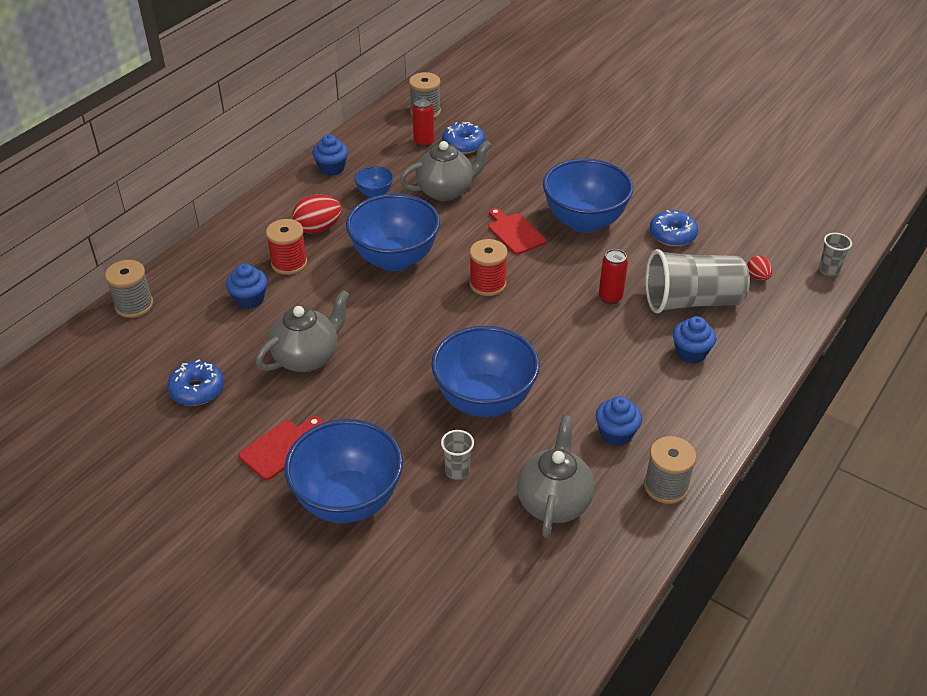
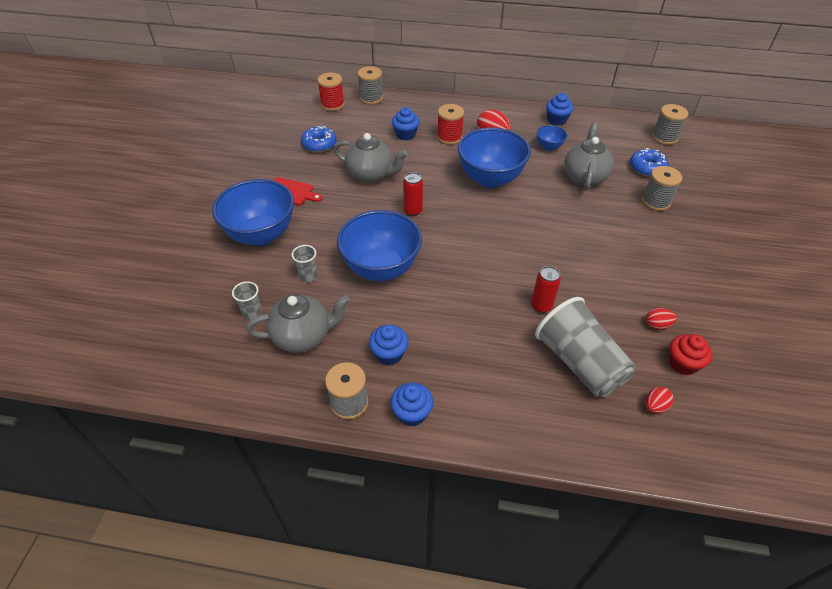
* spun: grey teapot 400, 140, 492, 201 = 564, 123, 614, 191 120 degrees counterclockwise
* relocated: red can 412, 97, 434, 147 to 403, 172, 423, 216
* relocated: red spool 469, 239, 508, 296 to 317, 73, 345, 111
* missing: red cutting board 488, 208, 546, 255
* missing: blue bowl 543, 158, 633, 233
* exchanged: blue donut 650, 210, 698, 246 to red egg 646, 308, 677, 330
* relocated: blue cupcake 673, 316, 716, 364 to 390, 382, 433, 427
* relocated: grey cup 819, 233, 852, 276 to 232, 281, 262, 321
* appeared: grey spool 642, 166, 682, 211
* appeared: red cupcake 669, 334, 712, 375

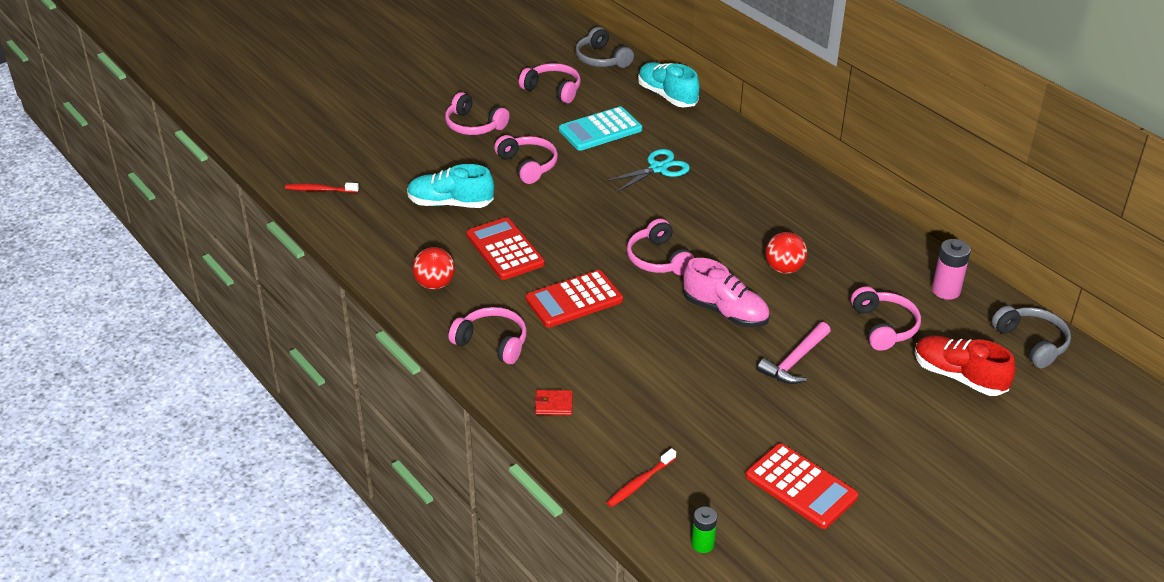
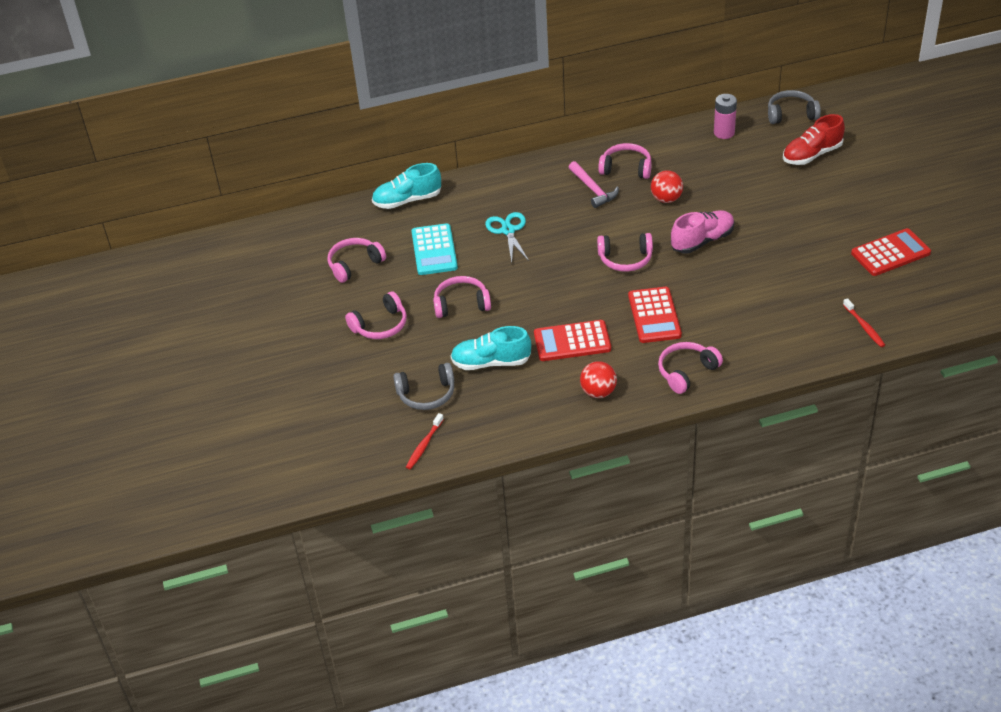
* spun: turquoise shoe 407, 164, 494, 208 = 450, 326, 531, 370 60 degrees clockwise
* missing: red wallet 534, 390, 573, 415
* relocated: grey headphones 575, 27, 634, 68 to 393, 363, 454, 410
* missing: green battery 691, 507, 717, 553
* relocated: pink hammer 757, 322, 831, 384 to 568, 161, 619, 208
* relocated: pink headphones 851, 287, 921, 351 to 598, 143, 652, 179

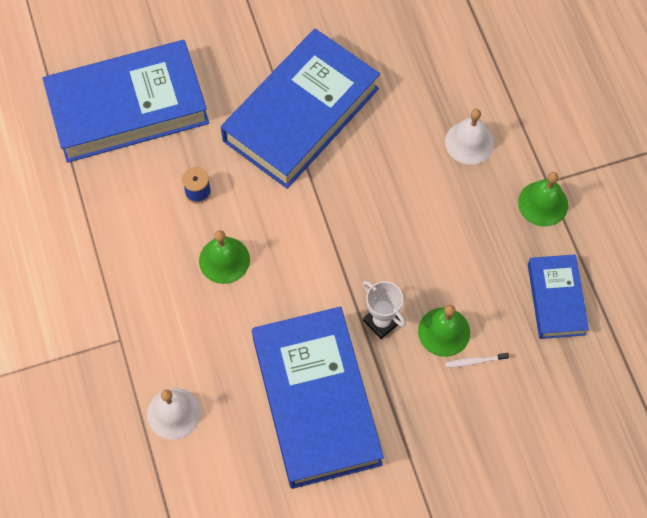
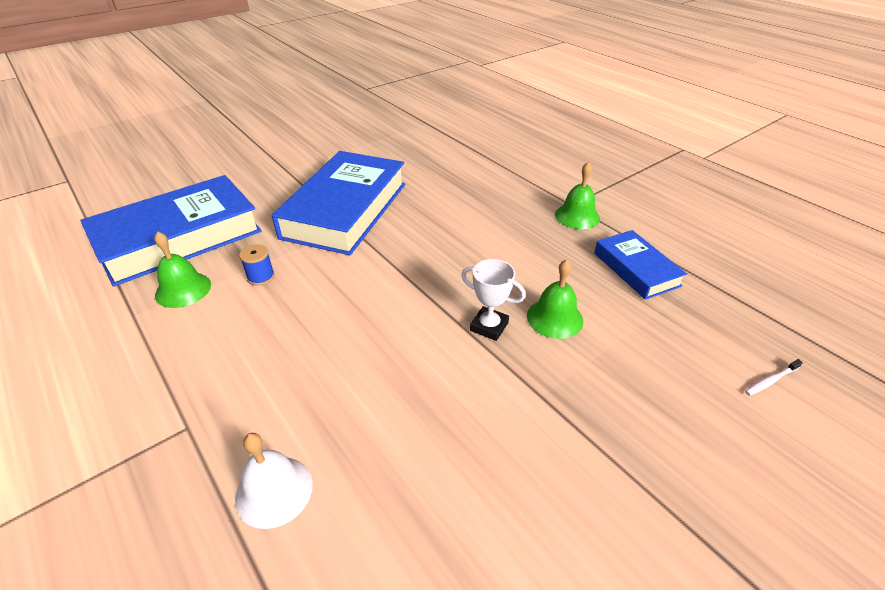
* relocated: green bell 199, 230, 250, 284 to 154, 231, 211, 308
* missing: blue book 252, 307, 384, 489
* missing: white bell 445, 109, 494, 165
* relocated: white toothbrush 445, 353, 509, 367 to 745, 359, 803, 396

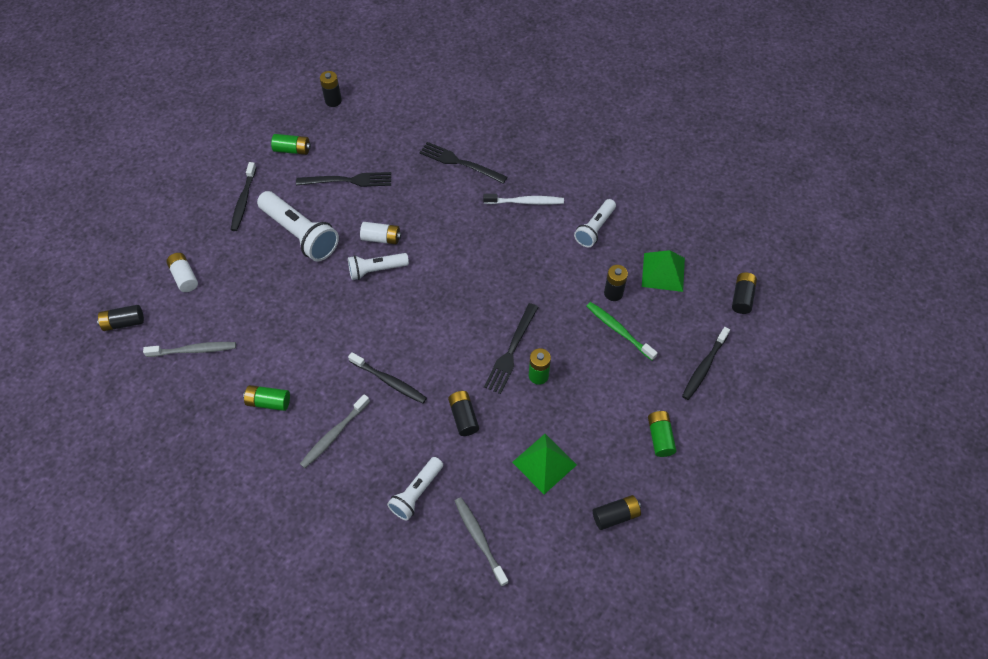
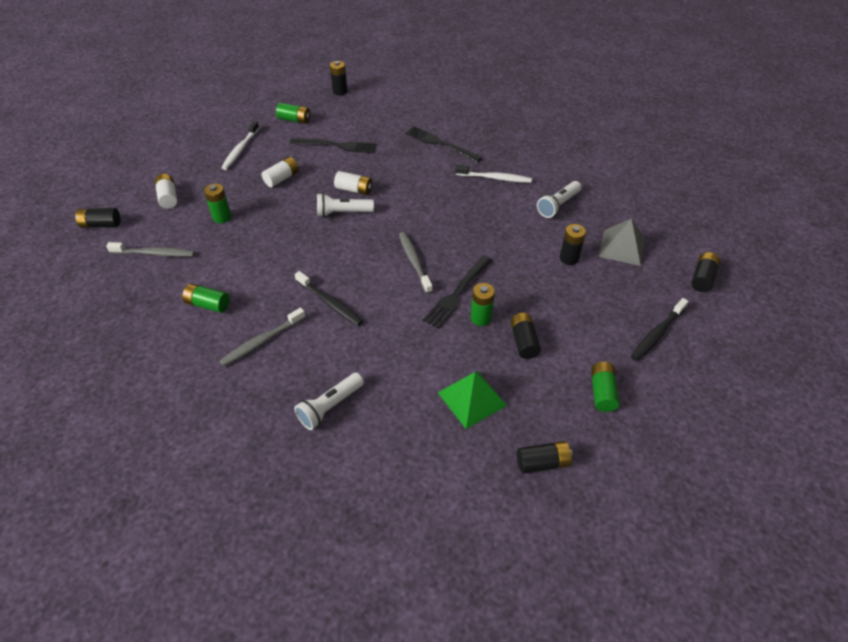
* colour: black toothbrush 231, 162, 256, 231 to white toothbrush 221, 121, 259, 170
* exchanged: white flashlight 257, 191, 339, 261 to white battery 262, 157, 299, 187
* relocated: black battery 448, 391, 479, 436 to 510, 313, 541, 359
* relocated: grey toothbrush 455, 497, 509, 587 to 399, 232, 433, 294
* missing: green toothbrush 586, 302, 658, 360
* colour: green pyramid 642, 250, 685, 292 to grey pyramid 599, 218, 645, 266
* appeared: green battery 204, 184, 231, 223

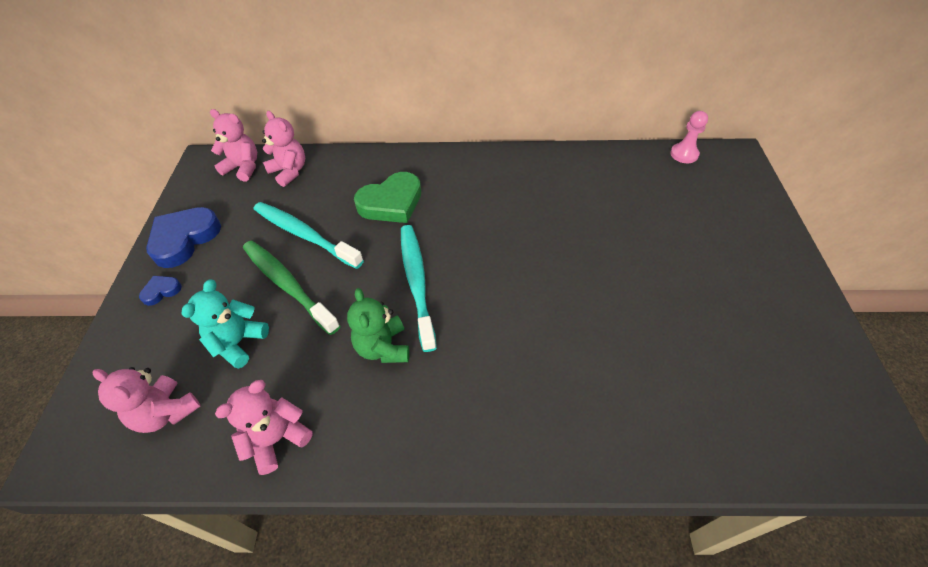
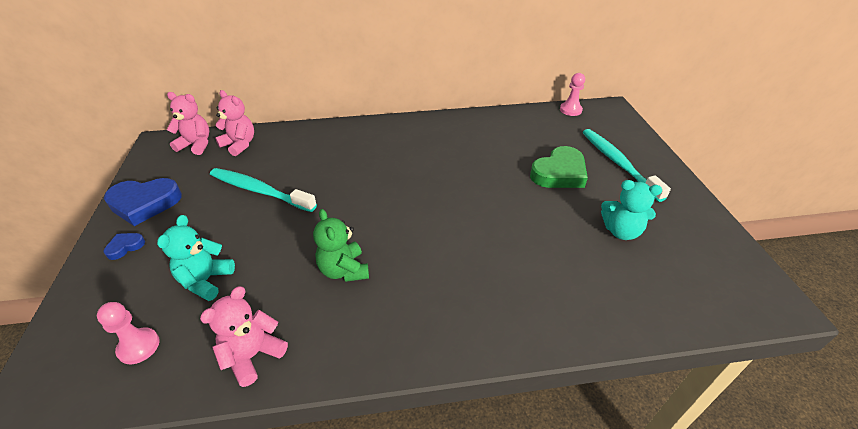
* exchanged: pink teddy bear 93, 367, 201, 433 to pink pawn 97, 302, 160, 364
* spun: blue heart 146, 207, 221, 268 = 104, 178, 182, 226 120 degrees counterclockwise
* missing: green toothbrush 243, 240, 340, 335
* relocated: green heart 354, 172, 421, 223 to 530, 146, 588, 188
* relocated: turquoise toothbrush 401, 225, 437, 352 to 583, 129, 671, 202
* appeared: turquoise teddy bear 601, 180, 662, 240

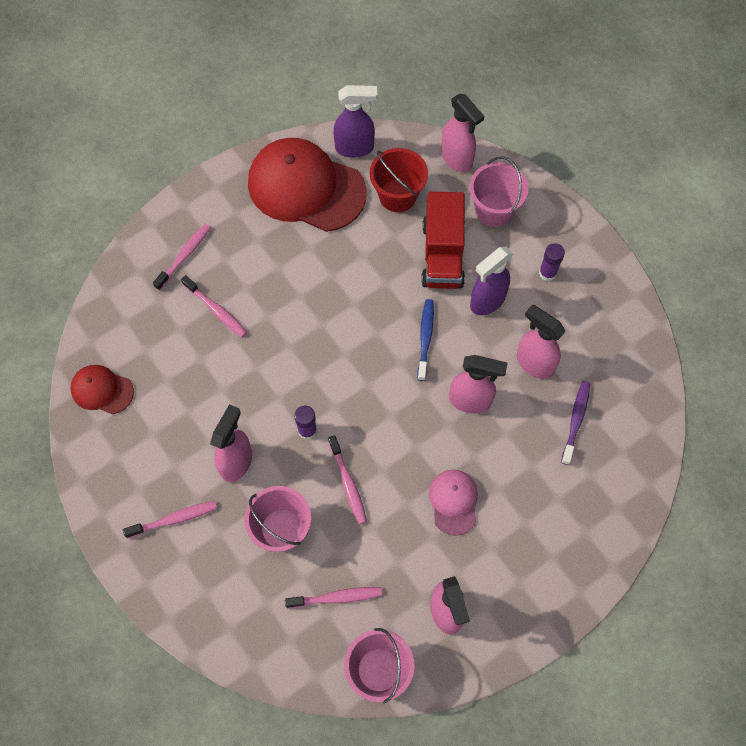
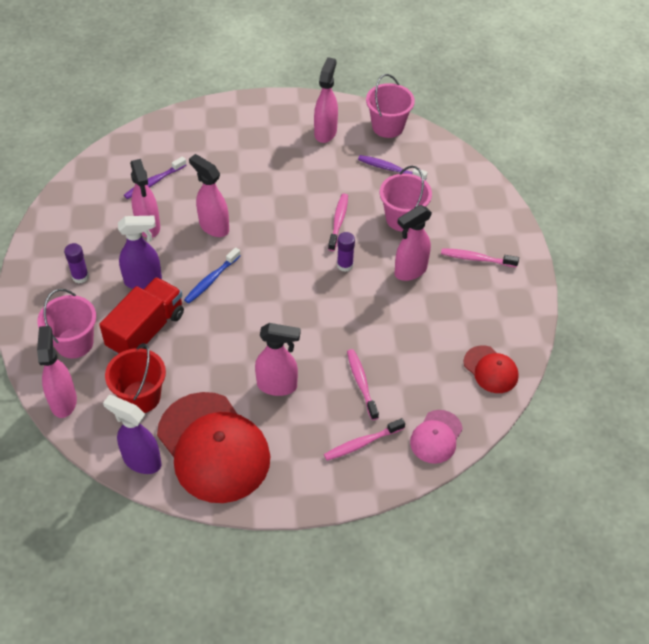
* colour: pink toothbrush 285, 587, 382, 608 to purple toothbrush 358, 155, 428, 180
* relocated: pink cap 429, 470, 478, 536 to 410, 410, 463, 464
* appeared: pink spray bottle 255, 323, 301, 396

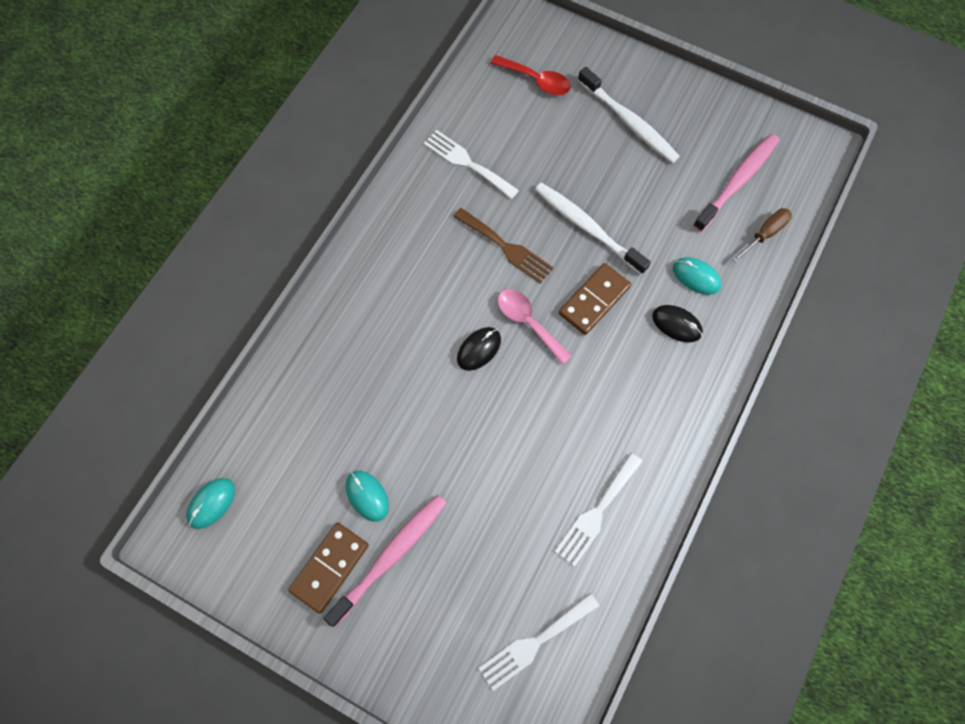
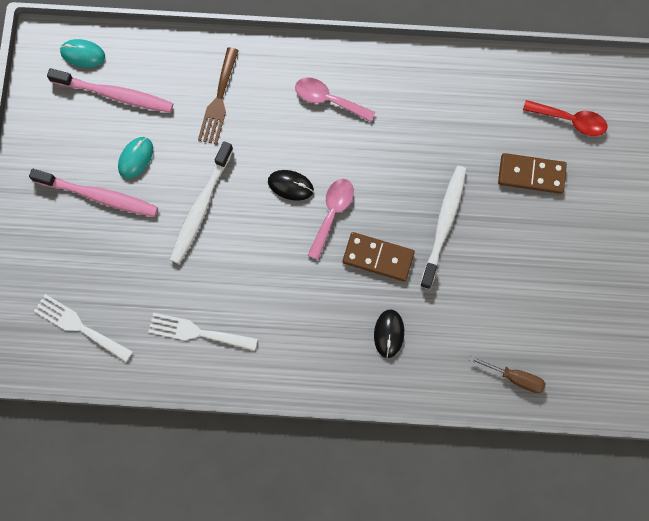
* relocated: brown domino 288, 522, 369, 613 to 498, 153, 567, 194
* missing: white fork 424, 130, 519, 199
* relocated: brown fork 453, 208, 553, 284 to 198, 47, 239, 145
* spun: red spoon 490, 55, 571, 95 = 523, 100, 608, 136 75 degrees counterclockwise
* relocated: white toothbrush 578, 67, 680, 163 to 170, 141, 233, 264
* missing: turquoise mouse 673, 257, 722, 295
* relocated: pink toothbrush 693, 134, 780, 232 to 47, 68, 173, 113
* appeared: pink spoon 295, 78, 375, 122

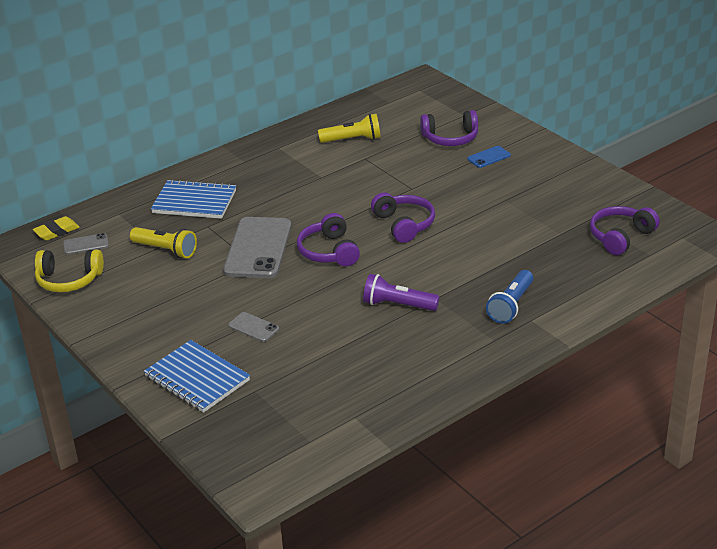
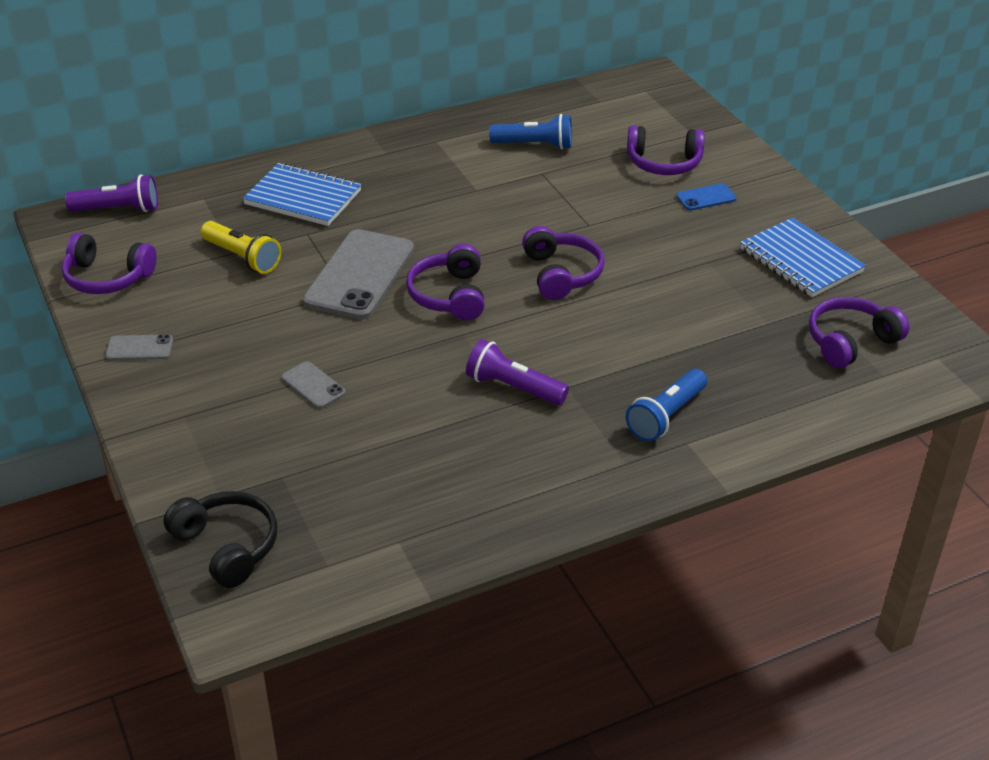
* exchanged: yellow eraser 33, 216, 80, 241 to purple flashlight 65, 175, 158, 212
* colour: yellow headphones 35, 250, 104, 292 to purple headphones 62, 233, 157, 294
* relocated: grey phone 63, 233, 109, 255 to 105, 334, 173, 360
* relocated: blue notebook 144, 340, 250, 413 to 740, 218, 866, 297
* colour: yellow flashlight 318, 114, 381, 143 to blue flashlight 489, 114, 572, 150
* appeared: black headphones 163, 491, 278, 588

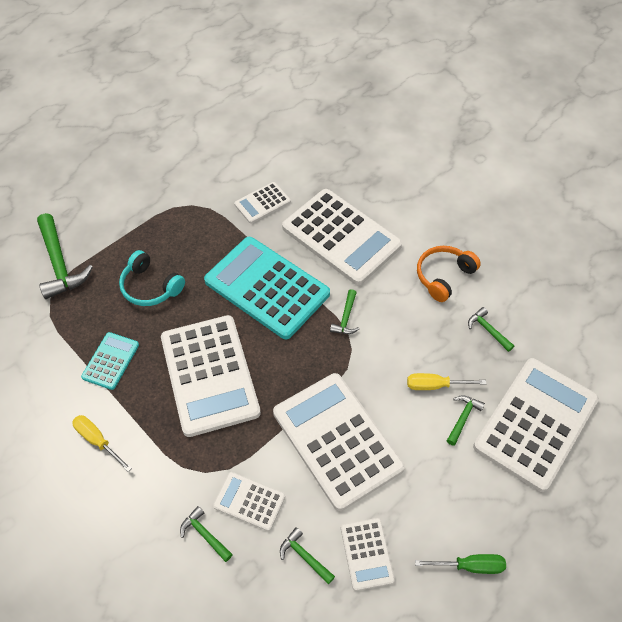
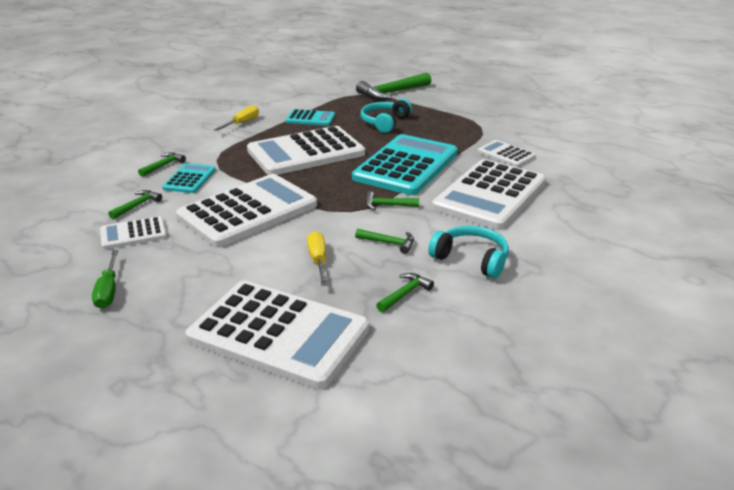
* colour: white calculator 213, 472, 285, 531 to turquoise calculator 162, 163, 216, 193
* colour: orange headphones 417, 246, 481, 302 to turquoise headphones 428, 226, 509, 278
* relocated: green hammer 447, 395, 485, 446 to 355, 229, 414, 254

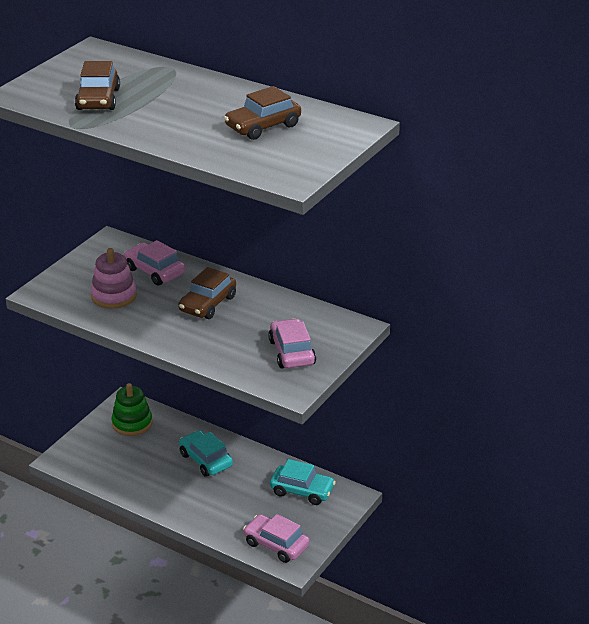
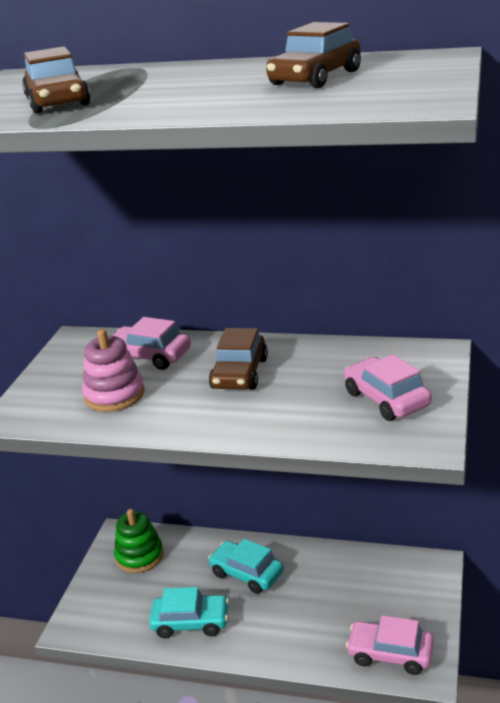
* relocated: turquoise car 270, 459, 336, 505 to 149, 587, 229, 638

